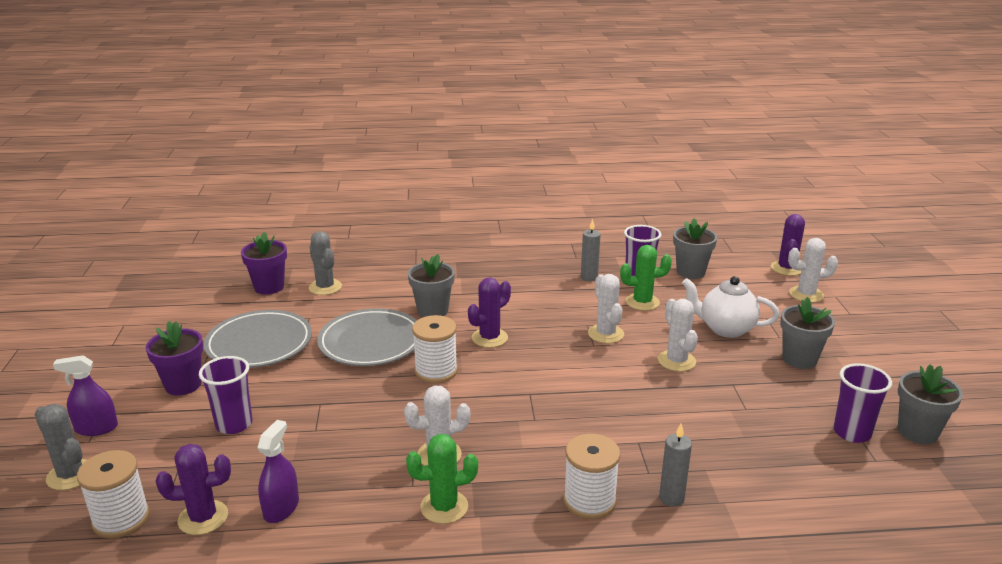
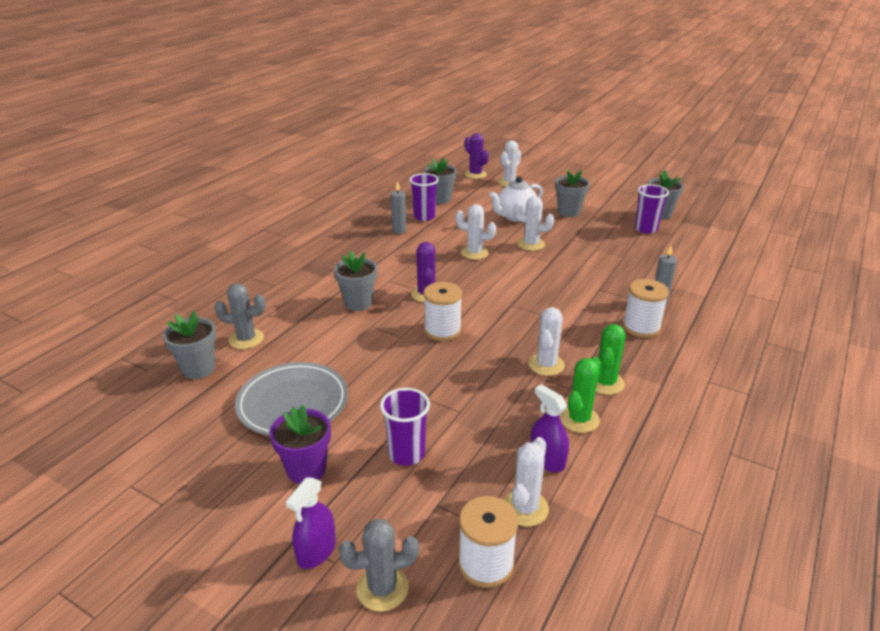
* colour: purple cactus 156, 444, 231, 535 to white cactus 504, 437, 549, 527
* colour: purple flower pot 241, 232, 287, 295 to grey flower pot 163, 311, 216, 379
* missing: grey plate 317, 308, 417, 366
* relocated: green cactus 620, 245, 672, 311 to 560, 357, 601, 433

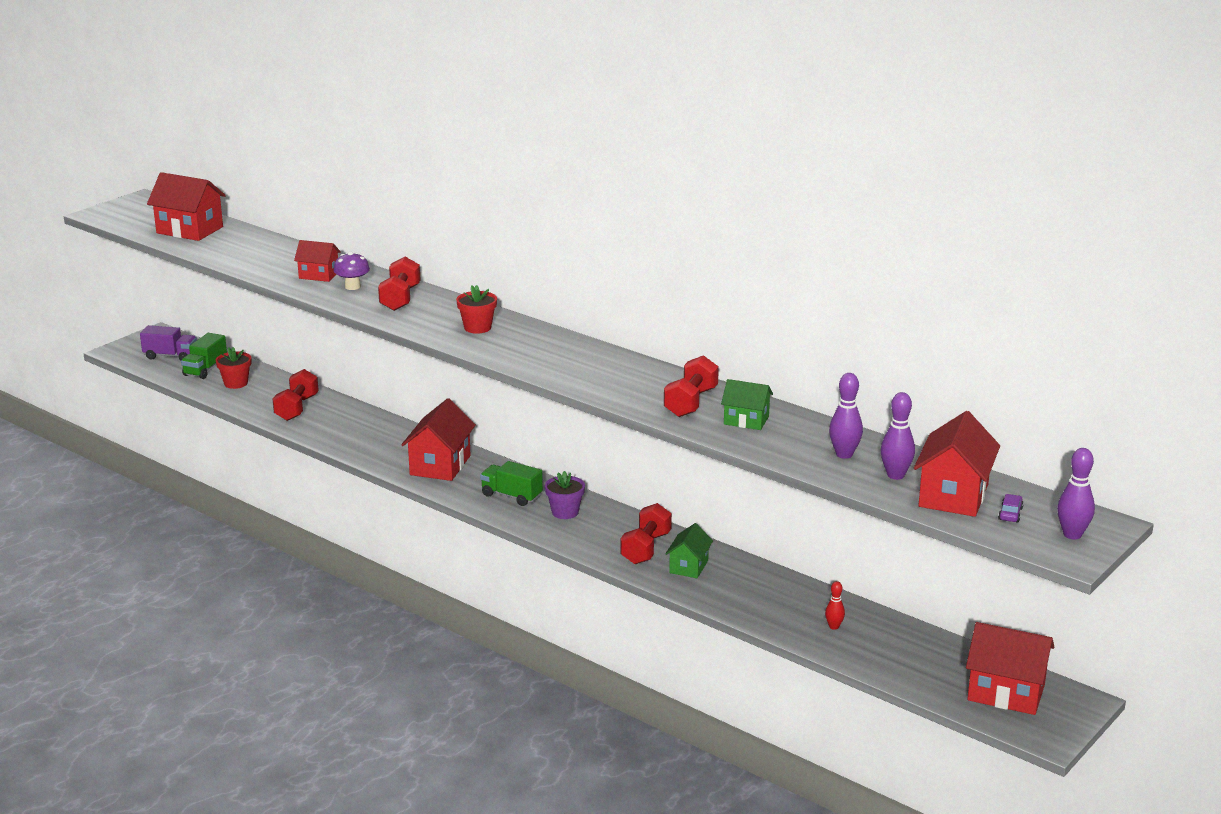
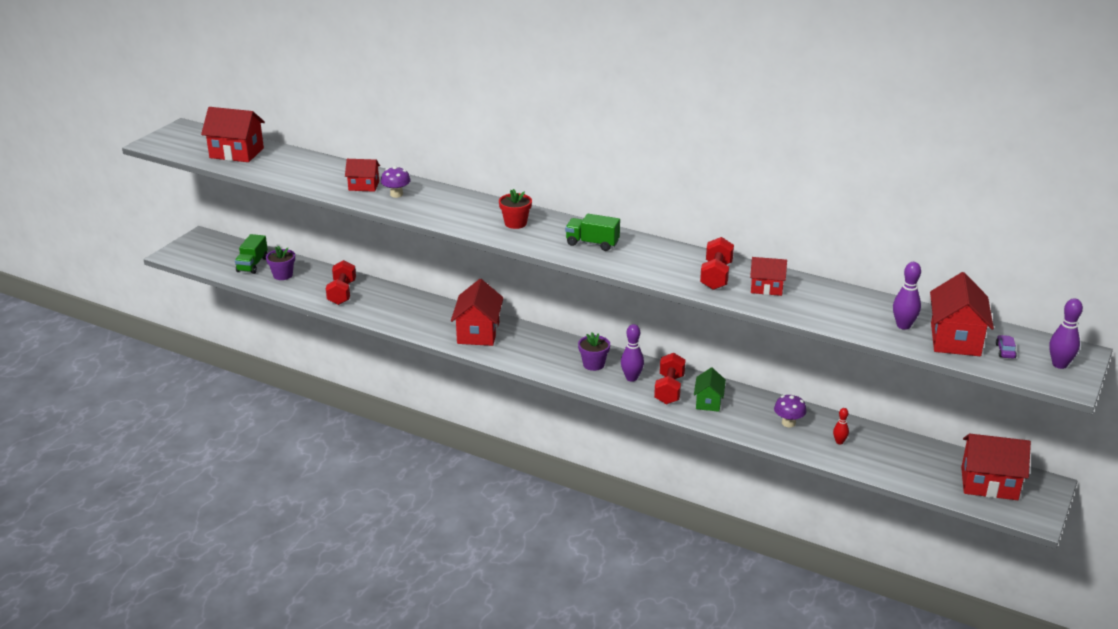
* missing: purple truck 140, 325, 197, 361
* colour: red flower pot 216, 347, 251, 389 to purple flower pot 266, 246, 295, 280
* missing: red dumbbell 378, 257, 421, 311
* relocated: green truck 480, 461, 543, 506 to 565, 214, 620, 251
* colour: green house 721, 379, 773, 430 to red house 750, 257, 787, 296
* relocated: purple bowling pin 829, 373, 863, 459 to 621, 324, 644, 382
* appeared: purple mushroom 774, 394, 807, 427

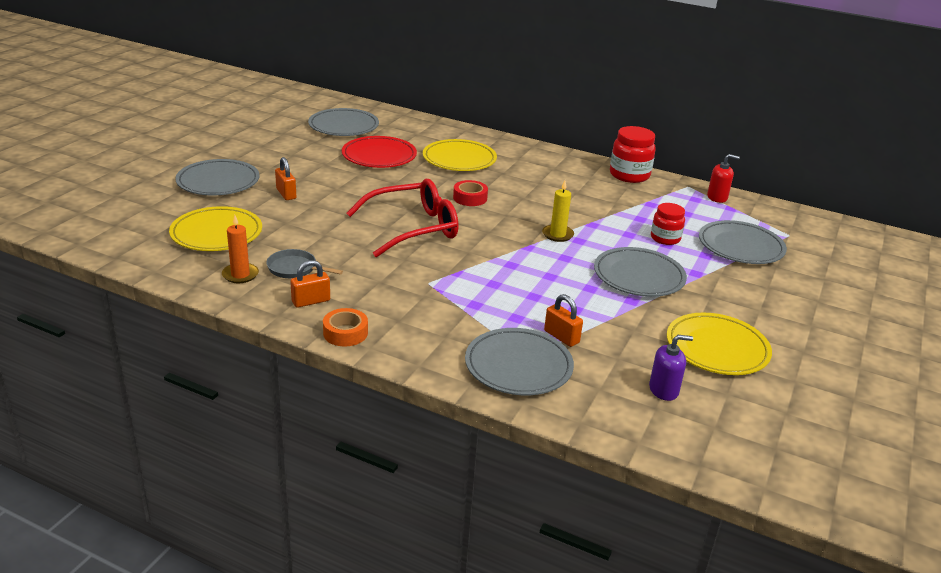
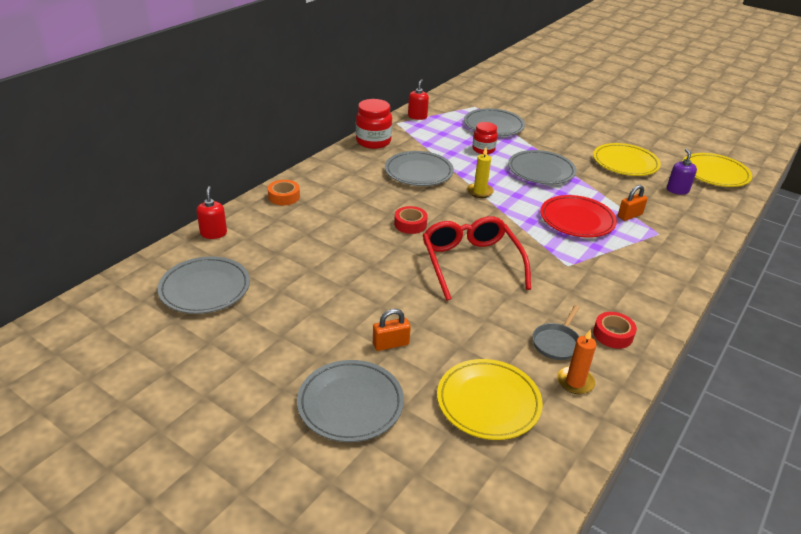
* exchanged: orange padlock 290, 260, 330, 308 to red tape 593, 312, 637, 349
* relocated: orange tape 323, 308, 368, 347 to 268, 180, 300, 205
* relocated: red plate 342, 136, 417, 168 to 540, 195, 617, 238
* relocated: yellow plate 423, 139, 497, 171 to 683, 153, 752, 187
* relocated: grey plate 465, 328, 574, 395 to 385, 151, 454, 186
* appeared: red soap dispenser 197, 186, 227, 239

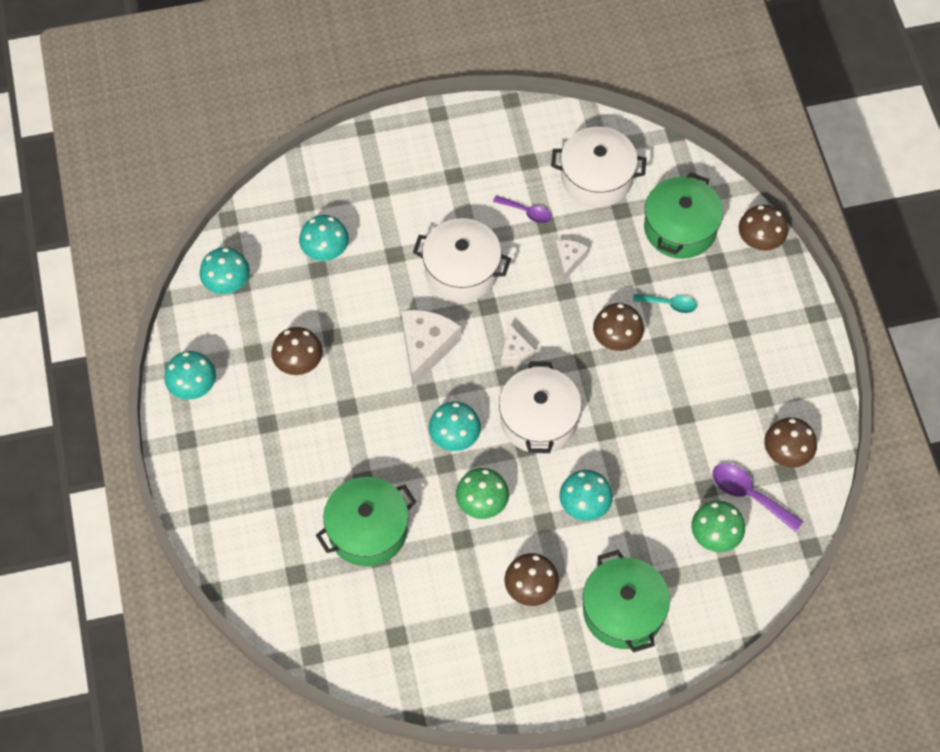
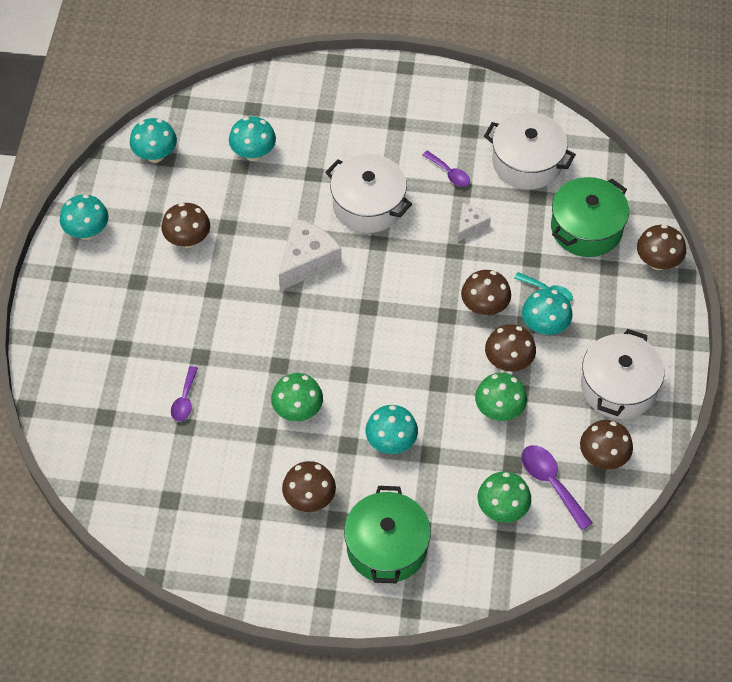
* exchanged: green pot 316, 477, 416, 566 to purple spoon 171, 366, 198, 421
* relocated: turquoise mushroom 429, 402, 481, 451 to 522, 289, 573, 335
* relocated: white pot 499, 361, 582, 454 to 581, 329, 664, 419
* missing: white cheese 501, 323, 535, 366
* appeared: green mushroom 475, 373, 527, 421
* appeared: brown mushroom 485, 324, 536, 371

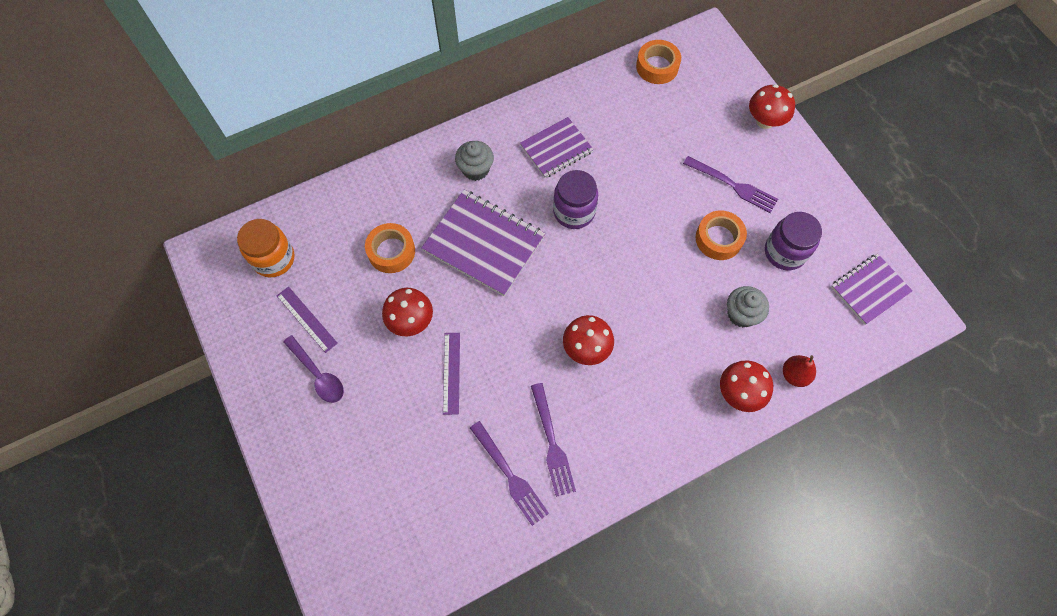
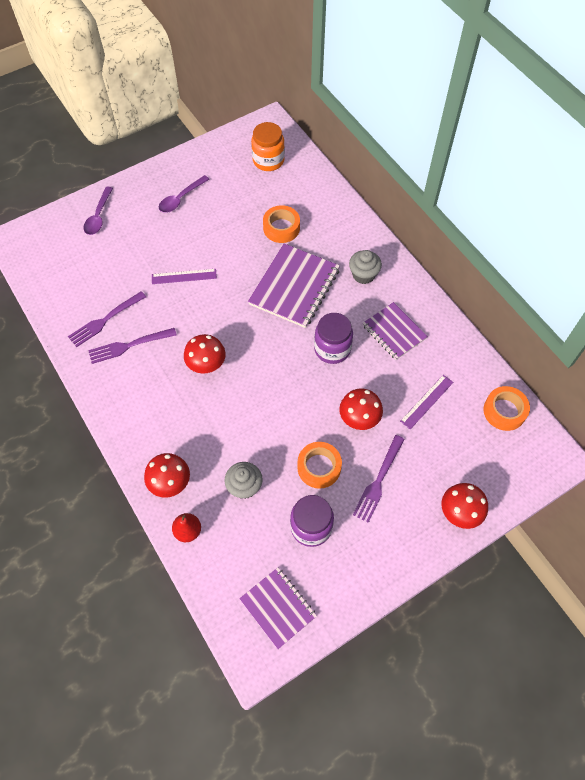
* relocated: purple ruler 277, 287, 338, 353 to 400, 375, 453, 429
* relocated: red mushroom 382, 288, 433, 336 to 339, 389, 383, 430
* appeared: purple spoon 84, 187, 113, 235

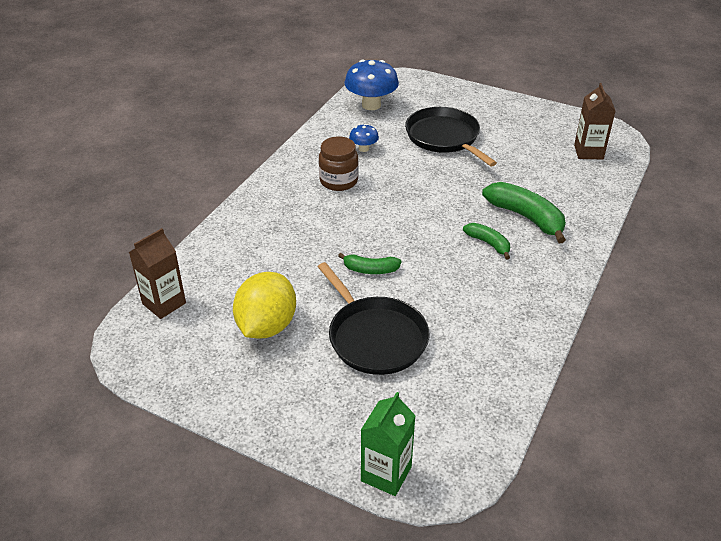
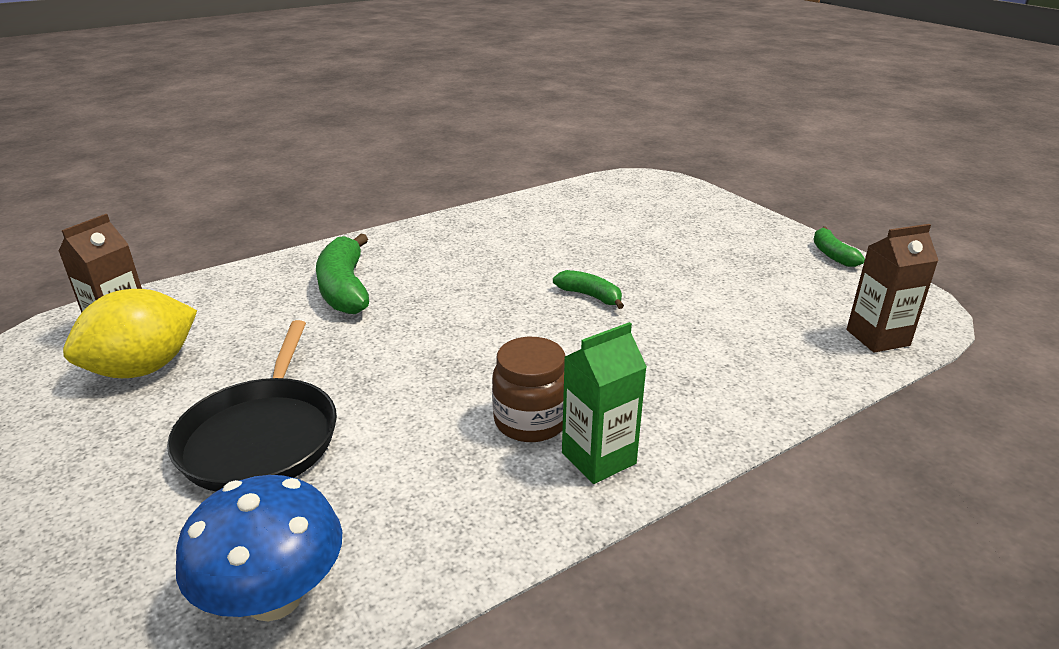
* relocated: yellow lemon 233, 272, 296, 339 to 63, 289, 197, 378
* missing: black pan 318, 262, 430, 375
* missing: blue mushroom 349, 124, 379, 152
* relocated: green carton 361, 392, 416, 496 to 562, 322, 647, 484
* relocated: green banana 463, 223, 510, 260 to 813, 226, 865, 267

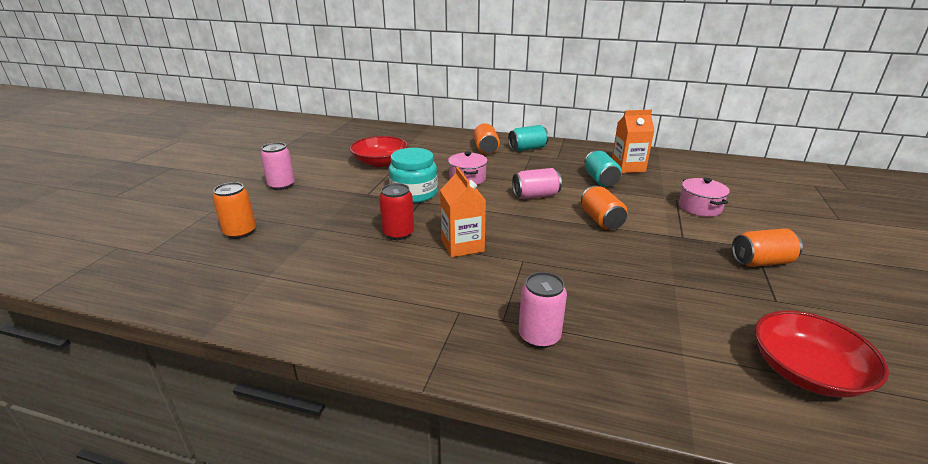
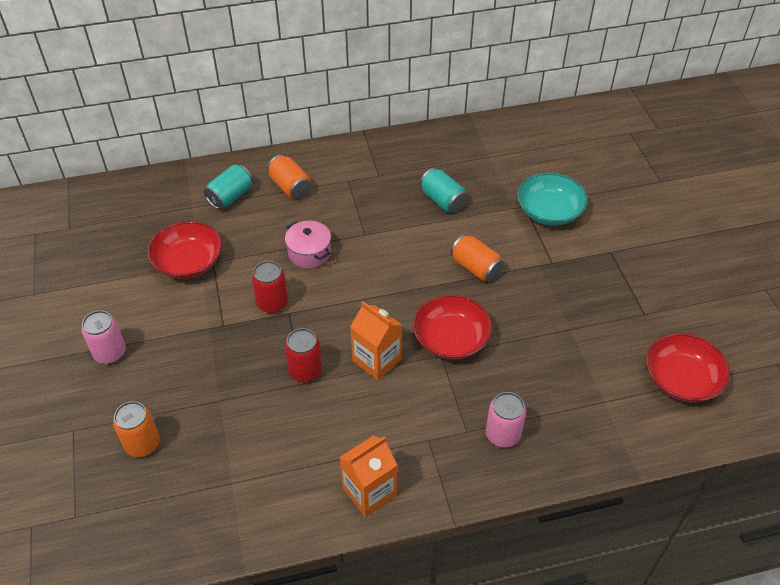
* exchanged: turquoise jar 389, 148, 438, 203 to red can 252, 261, 288, 313
* relocated: turquoise can 508, 125, 549, 151 to 204, 165, 253, 209
* missing: pink can 512, 168, 562, 199
* relocated: orange carton 612, 110, 654, 173 to 339, 436, 397, 517
* exchanged: pink pot 679, 178, 730, 217 to turquoise bowl 517, 172, 588, 226
* missing: orange can 732, 228, 803, 267
* appeared: red bowl 413, 294, 492, 360

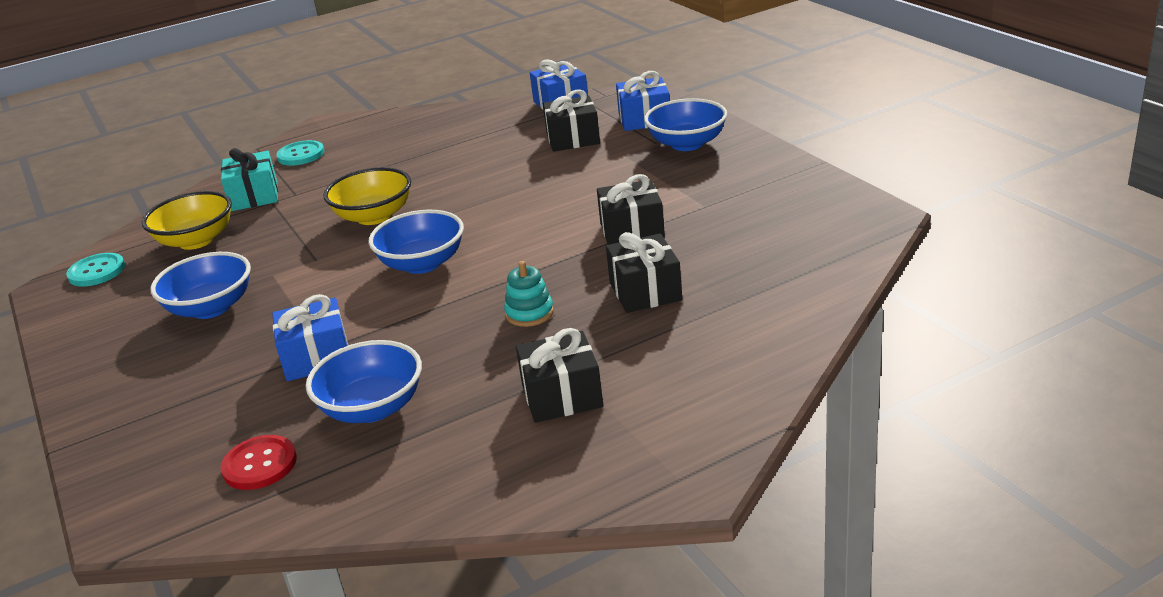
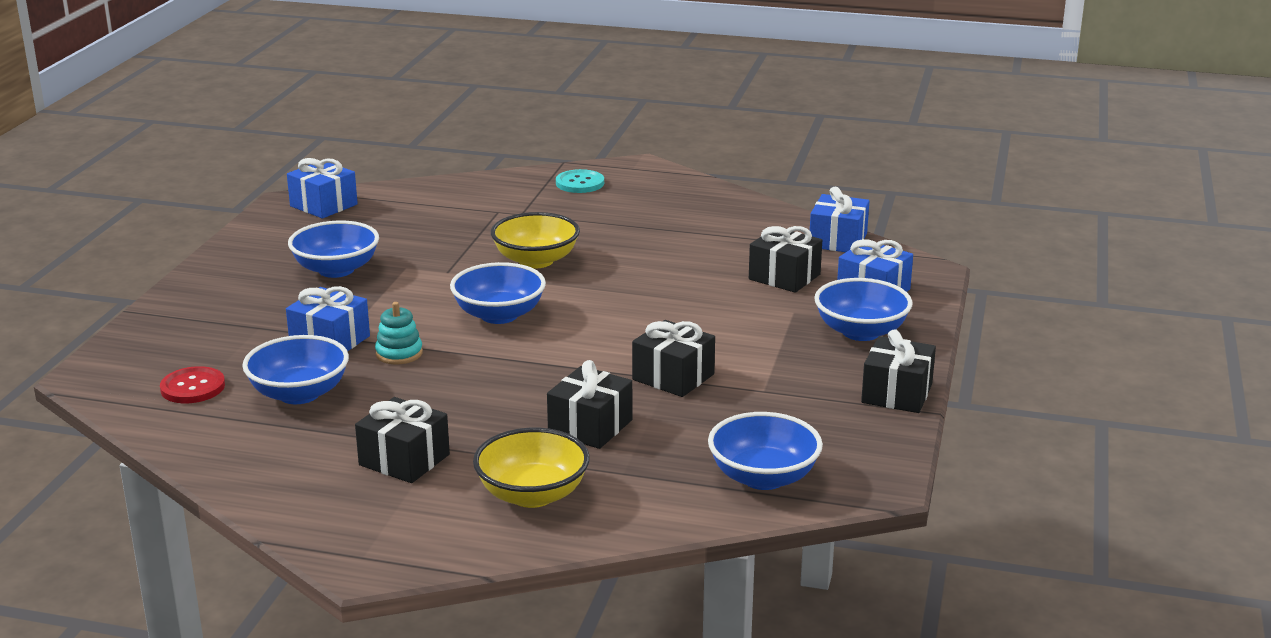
* exchanged: turquoise button 66, 253, 125, 286 to blue gift 287, 158, 358, 219
* relocated: yellow bowl 142, 191, 232, 250 to 473, 428, 590, 508
* missing: turquoise gift 221, 148, 278, 211
* relocated: turquoise stacking toy 504, 261, 554, 327 to 375, 302, 423, 365
* appeared: blue bowl 708, 412, 823, 490
* appeared: black gift 861, 329, 936, 413

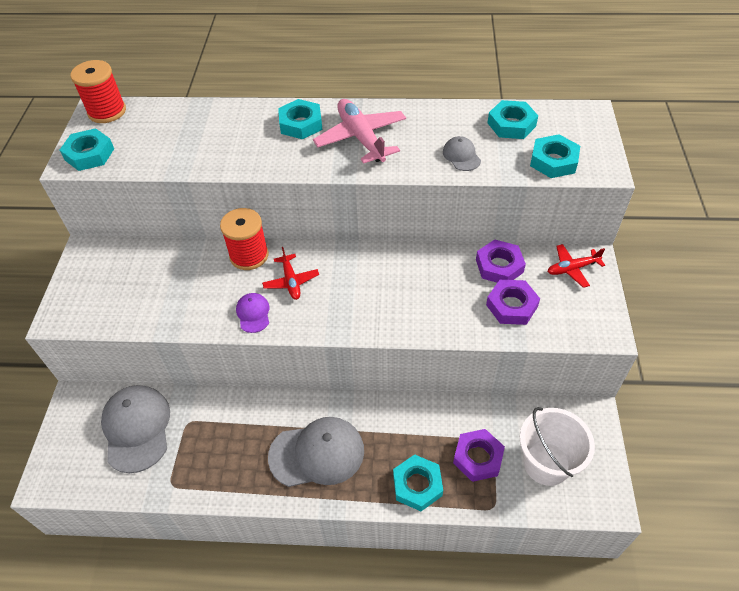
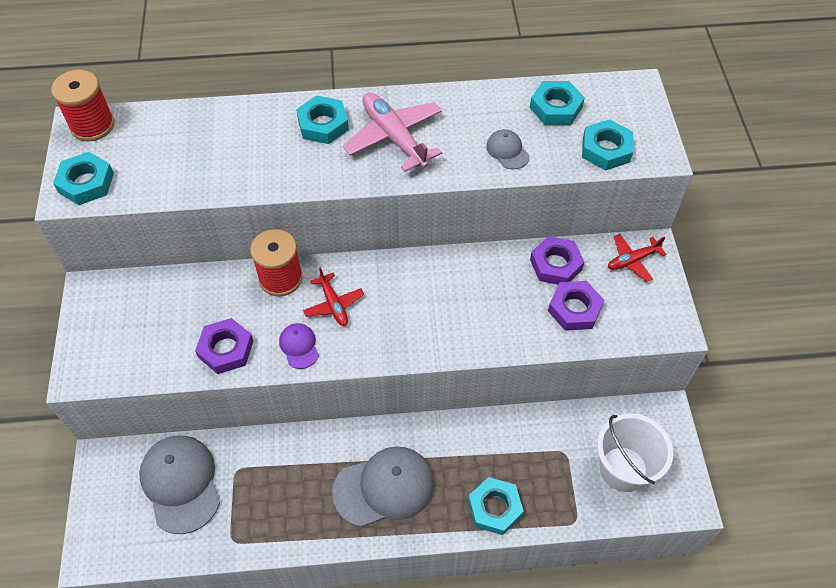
* relocated: purple nut 453, 429, 505, 482 to 195, 318, 253, 374

